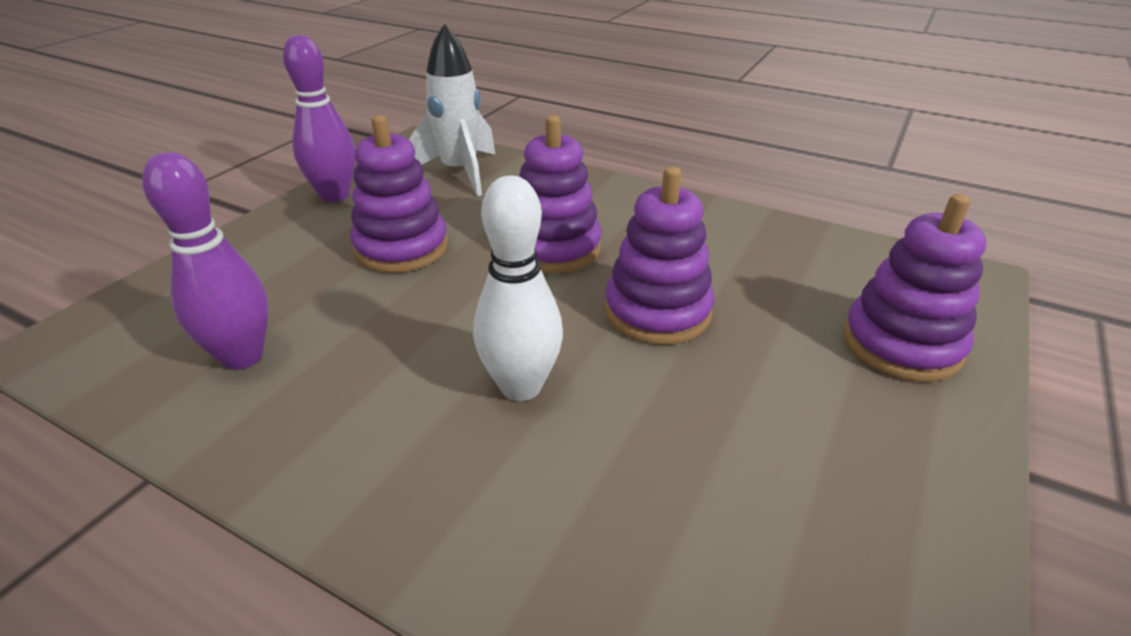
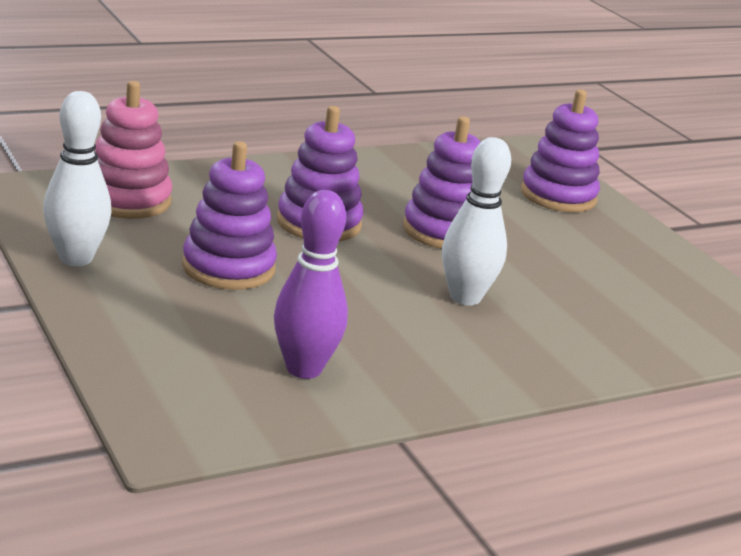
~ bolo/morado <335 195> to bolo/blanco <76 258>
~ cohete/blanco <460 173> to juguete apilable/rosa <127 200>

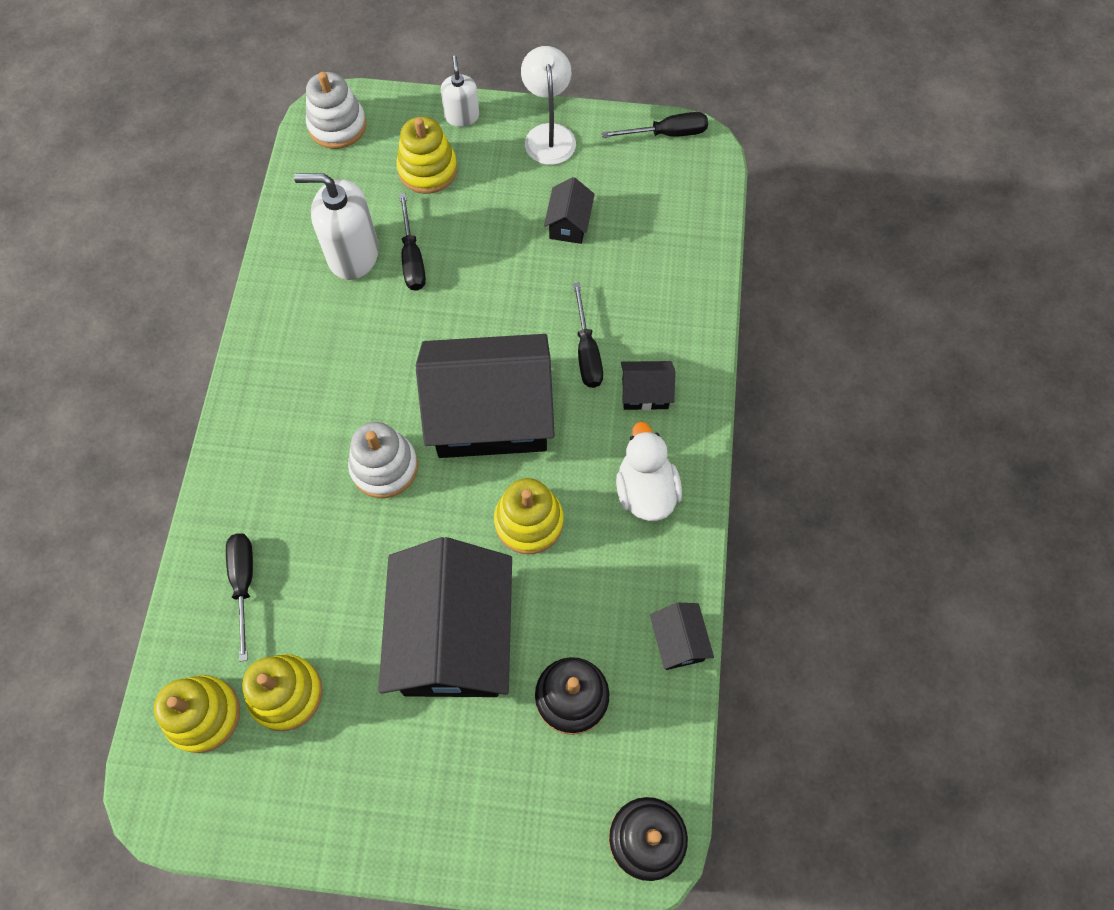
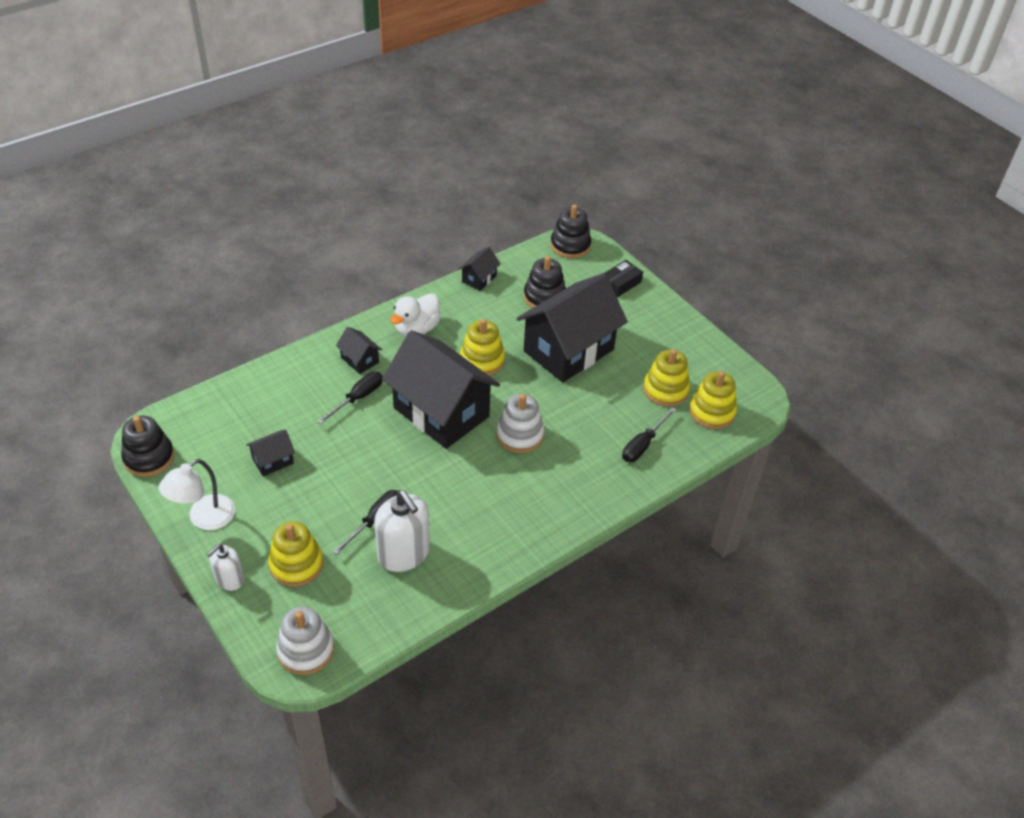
~ destornillador/negro <667 134> to juguete apilable/negro <149 458>
+ caja/negro <621 283>

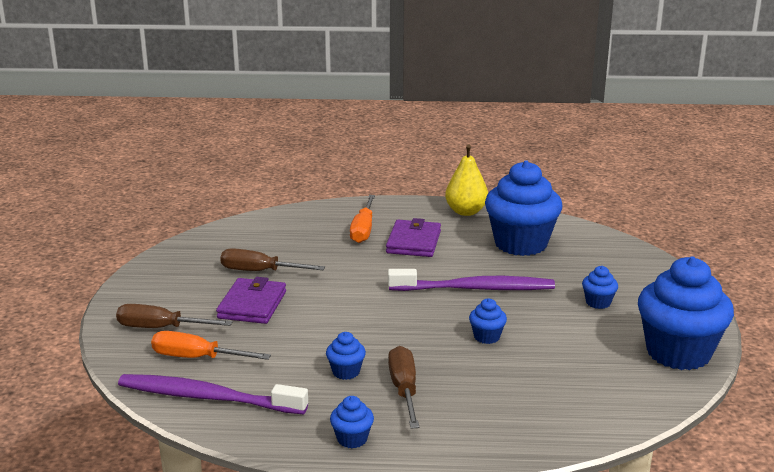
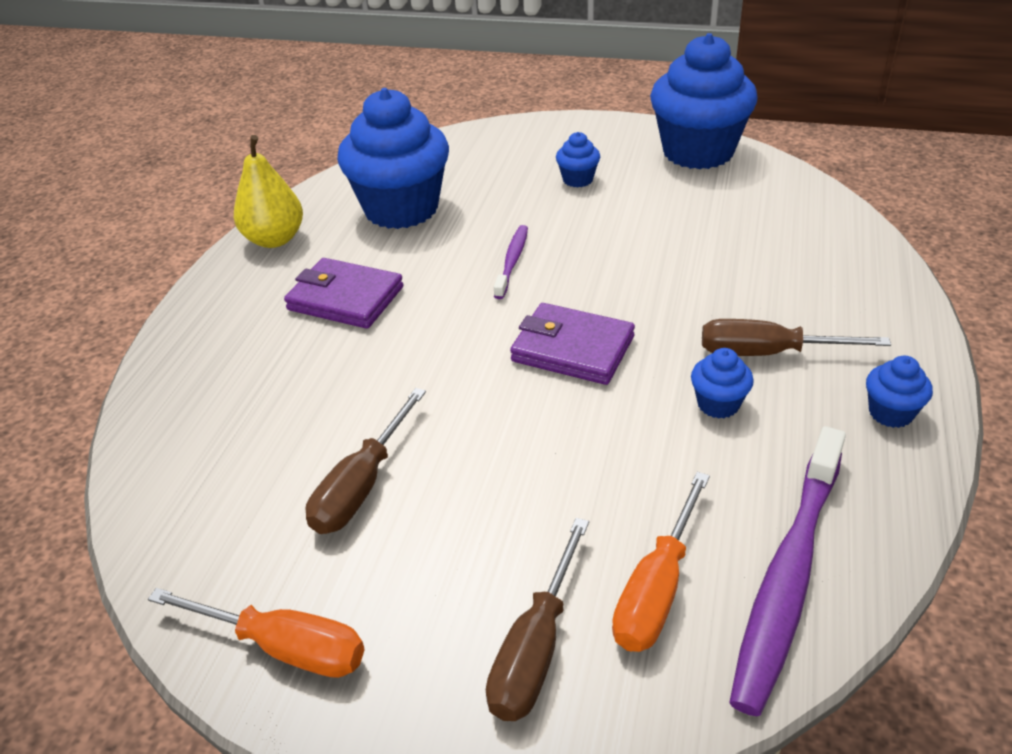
~ cartera/morado <252 305> to <572 349>
~ destornillador/naranja <363 230> to <284 647>
~ cepillo de dientes/morado <475 289> = <512 261> x0.51
- magdalena/azul <487 337>

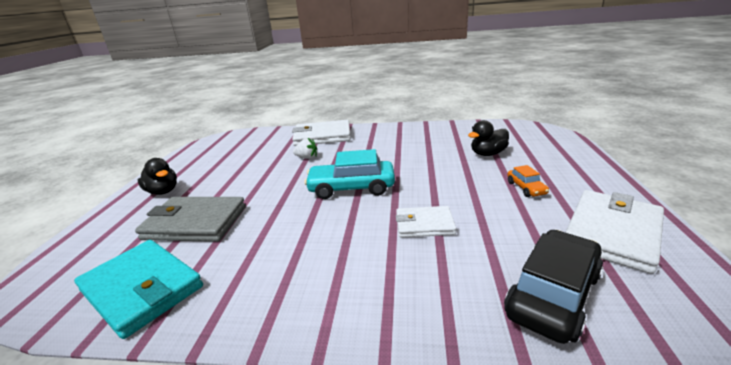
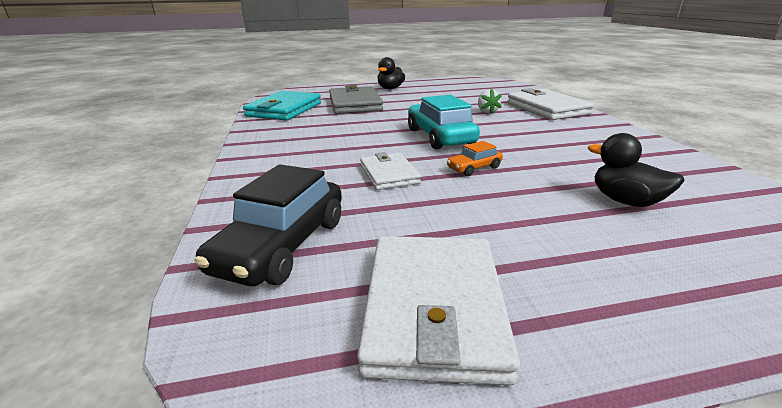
~ coche/negro <552 294> = <282 245> 90 degrees clockwise
~ coche/naranja <526 188> to <474 168>
~ cartera/blanco <612 232> = <434 308> 75 degrees clockwise

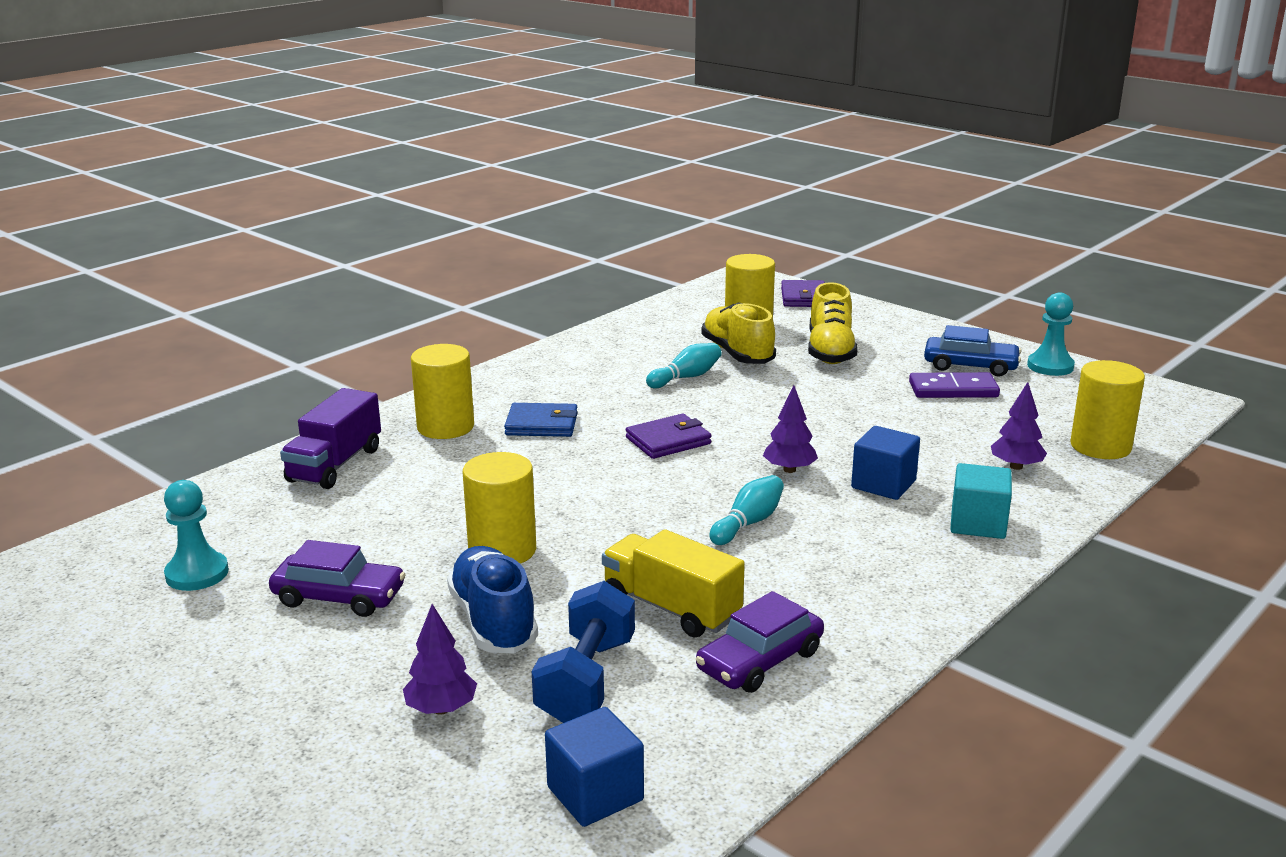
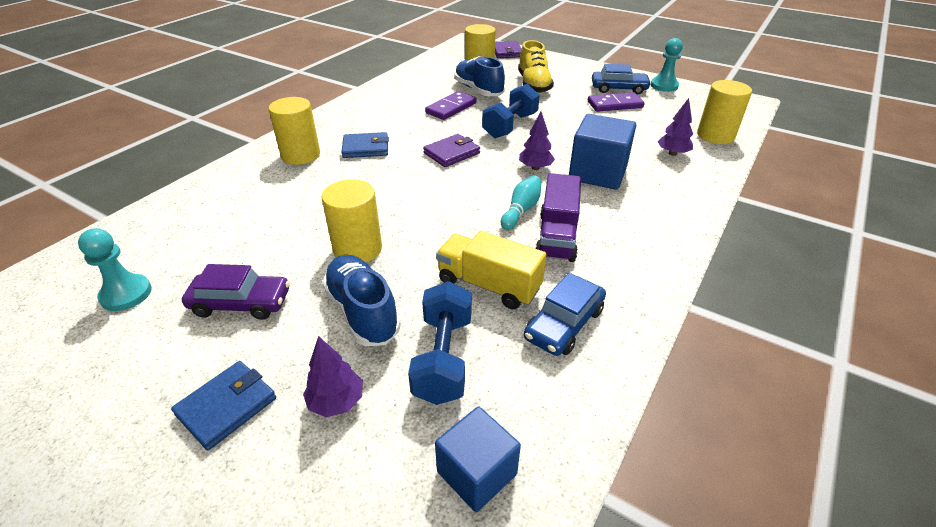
~ camión/morado <335 465> to <557 236>
~ bolo/turquesa <686 377> to ficha de dominó/morado <451 108>
~ coche/morado <759 660> to coche/azul <564 324>
~ zapato/amarillo <737 354> to zapato/azul <478 90>
~ cubo/azul <883 484> = <597 173> x1.53
- cubo/turquesa <978 523>
+ cartera/azul <227 406>
+ mancuerna/azul <510 126>

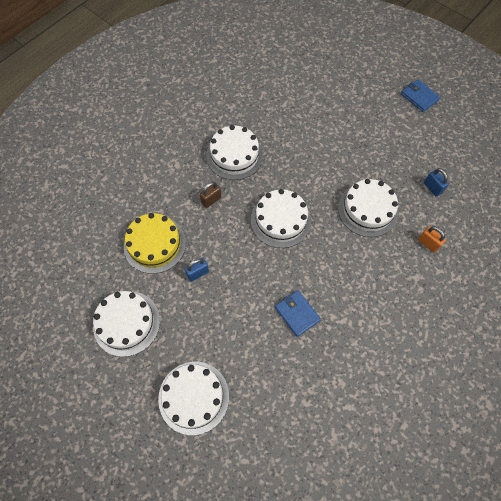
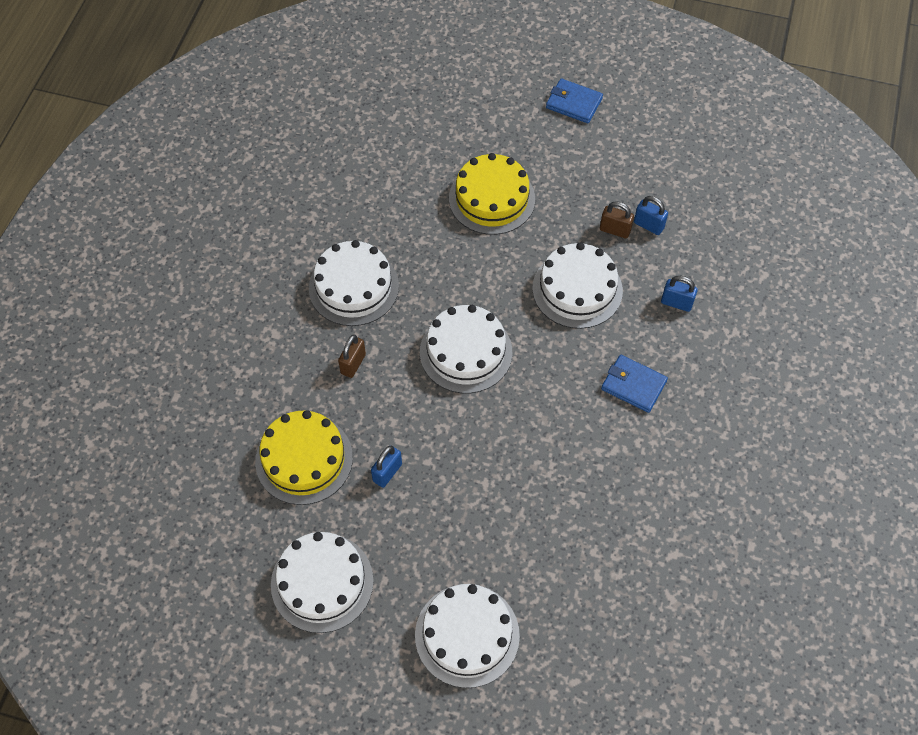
~ cartera/azul <297 314> to <633 385>
~ candado/naranja <428 243> to candado/azul <676 303>
+ tarta/amarillo <492 198>
+ candado/marrón <615 230>

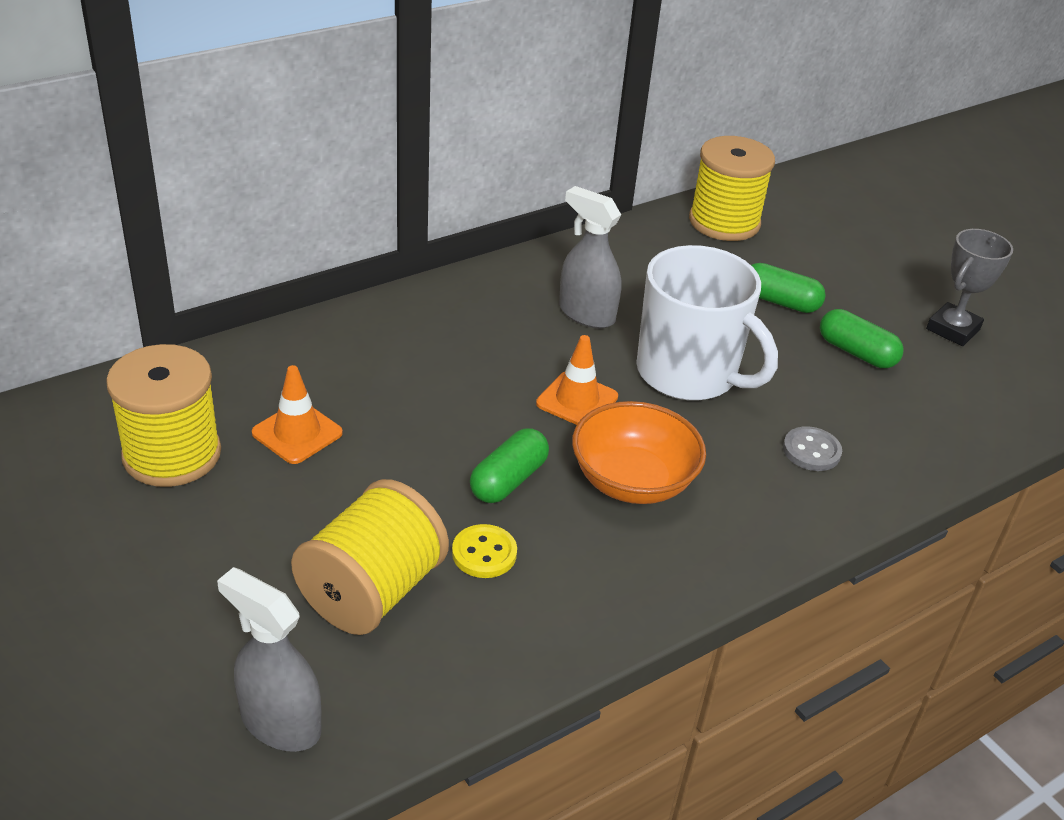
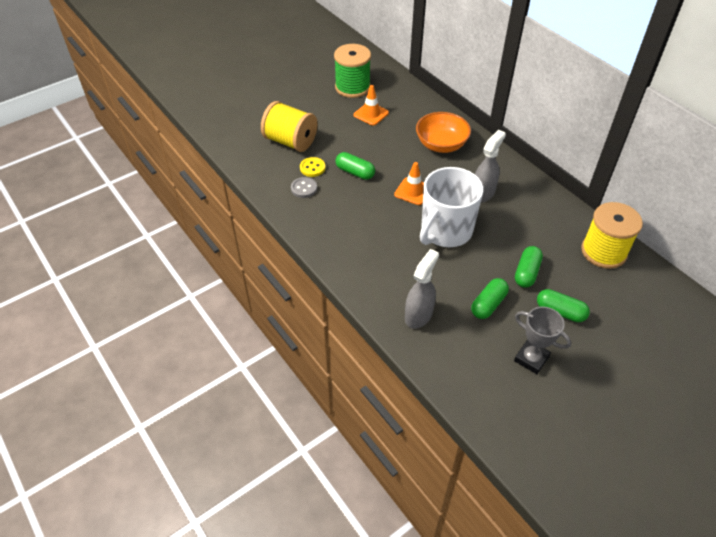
~ carrete/amarillo <172 454> to carrete/verde <352 87>
~ pulverizador/gris <280 722> to <418 315>
~ cuenco/naranja <633 481> to <441 145>
~ botón/gris <811 451> to <304 188>
+ cápsula/verde <560 311>

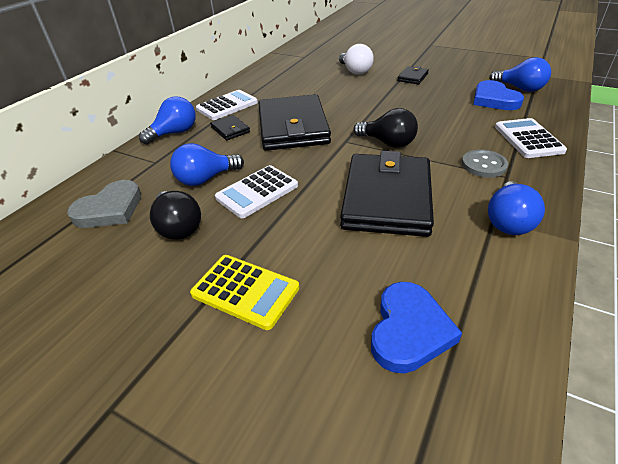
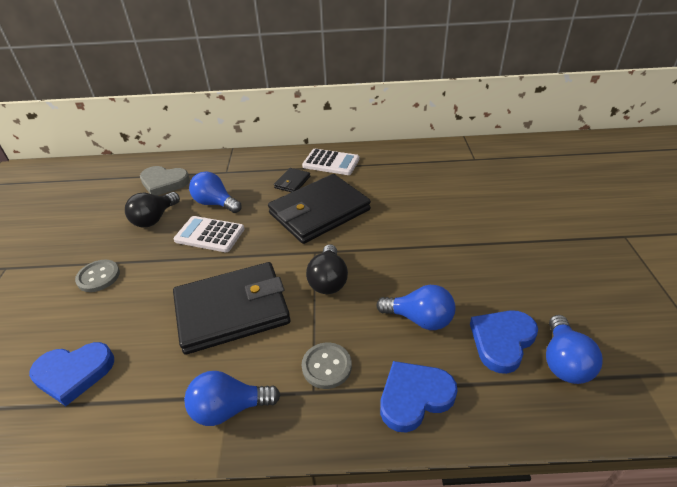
~ bombilla/azul <174 133> to <420 319>
~ calculadora/amarillo <245 291> to botón/gris <98 277>
- bombilla/blanco <355 71>
- cartera/negro <412 77>
~ calculadora/blanco <528 139> to corazón/azul <414 397>

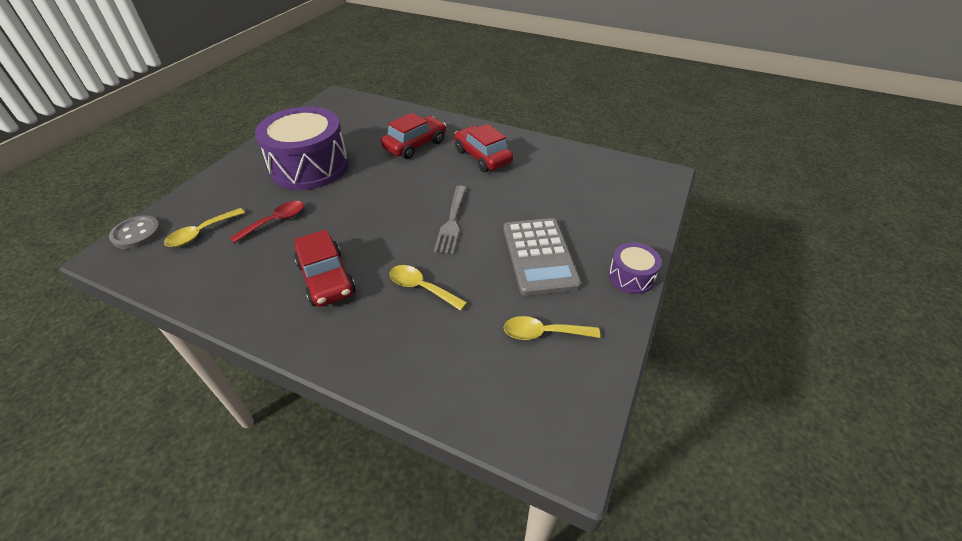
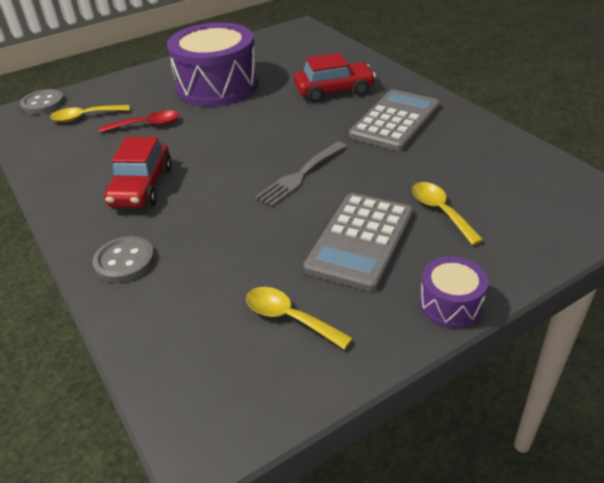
~ cuchara/amarillo <421 288> to <440 211>
~ coche/rojo <482 157> to calculadora/gris <395 121>
+ botón/gris <124 261>

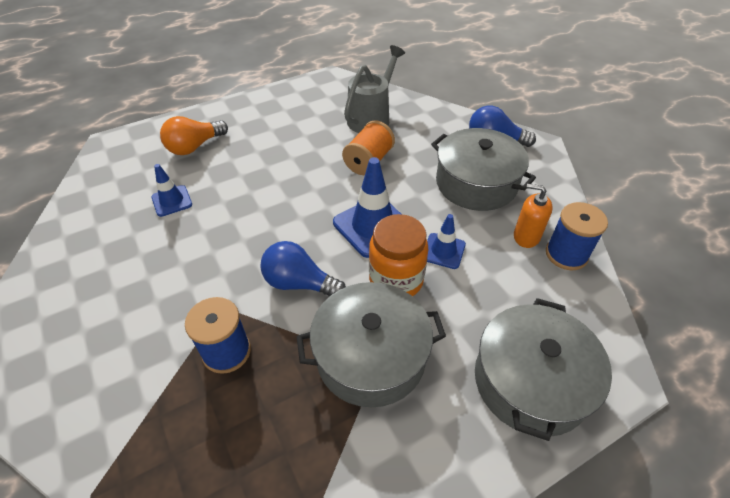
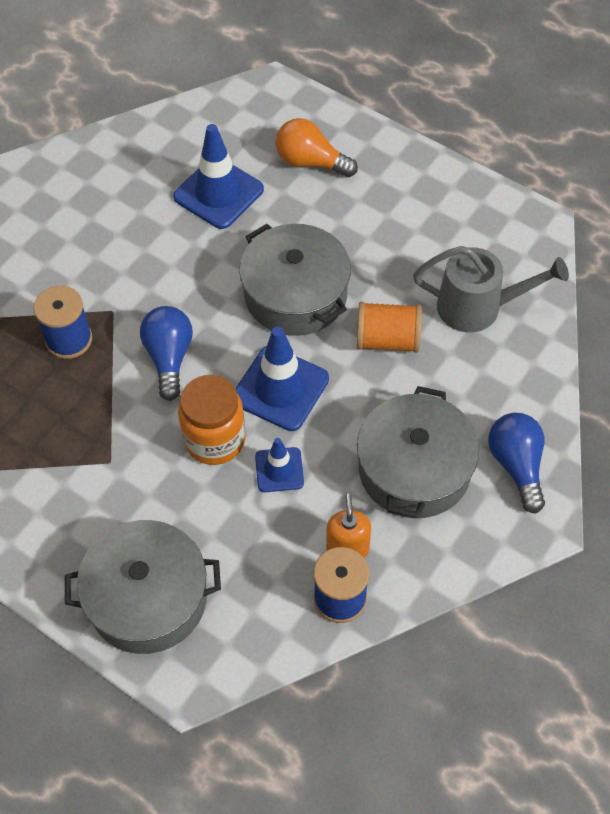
~ cono de tráfico/azul <172 201> = <218 193> x1.74
~ olla/gris <371 356> to <295 294>

